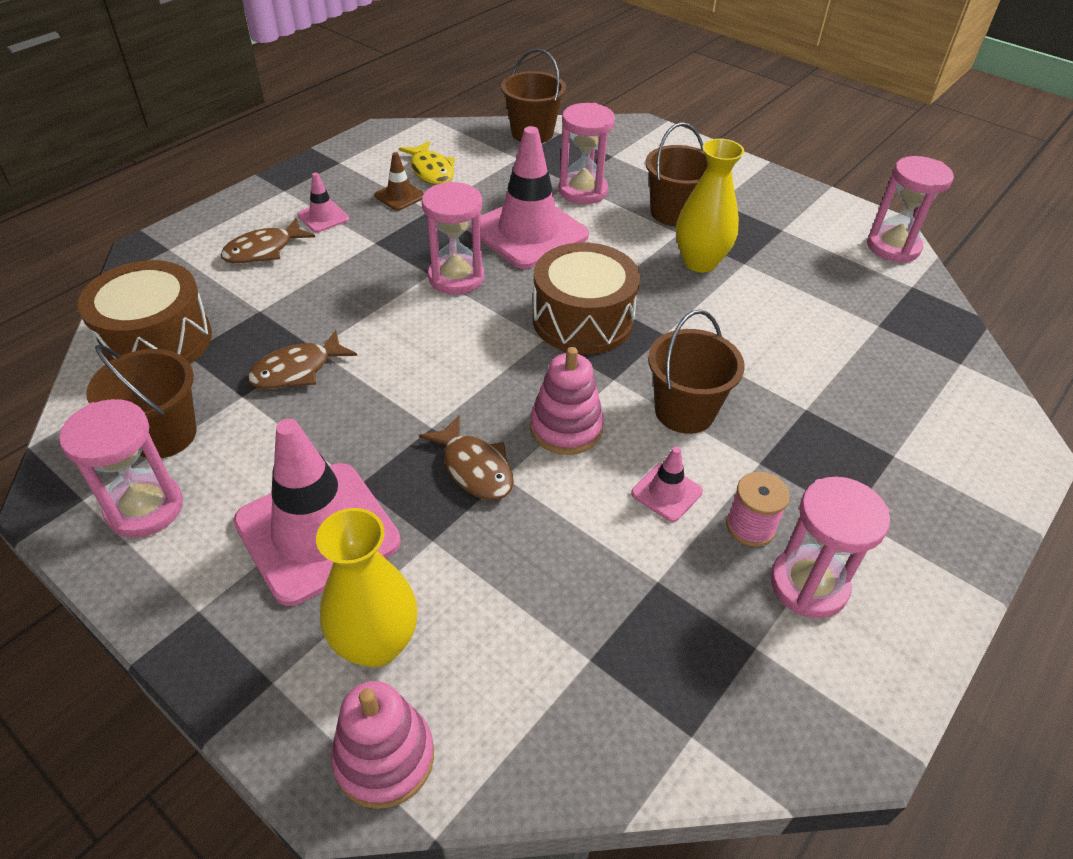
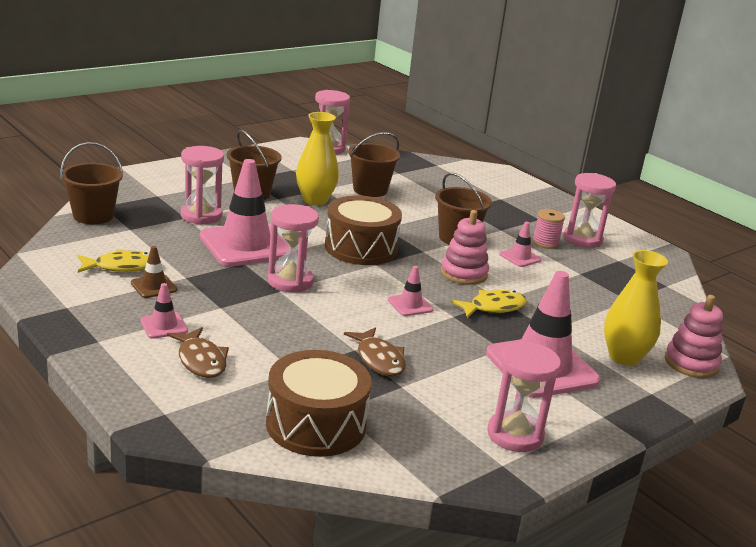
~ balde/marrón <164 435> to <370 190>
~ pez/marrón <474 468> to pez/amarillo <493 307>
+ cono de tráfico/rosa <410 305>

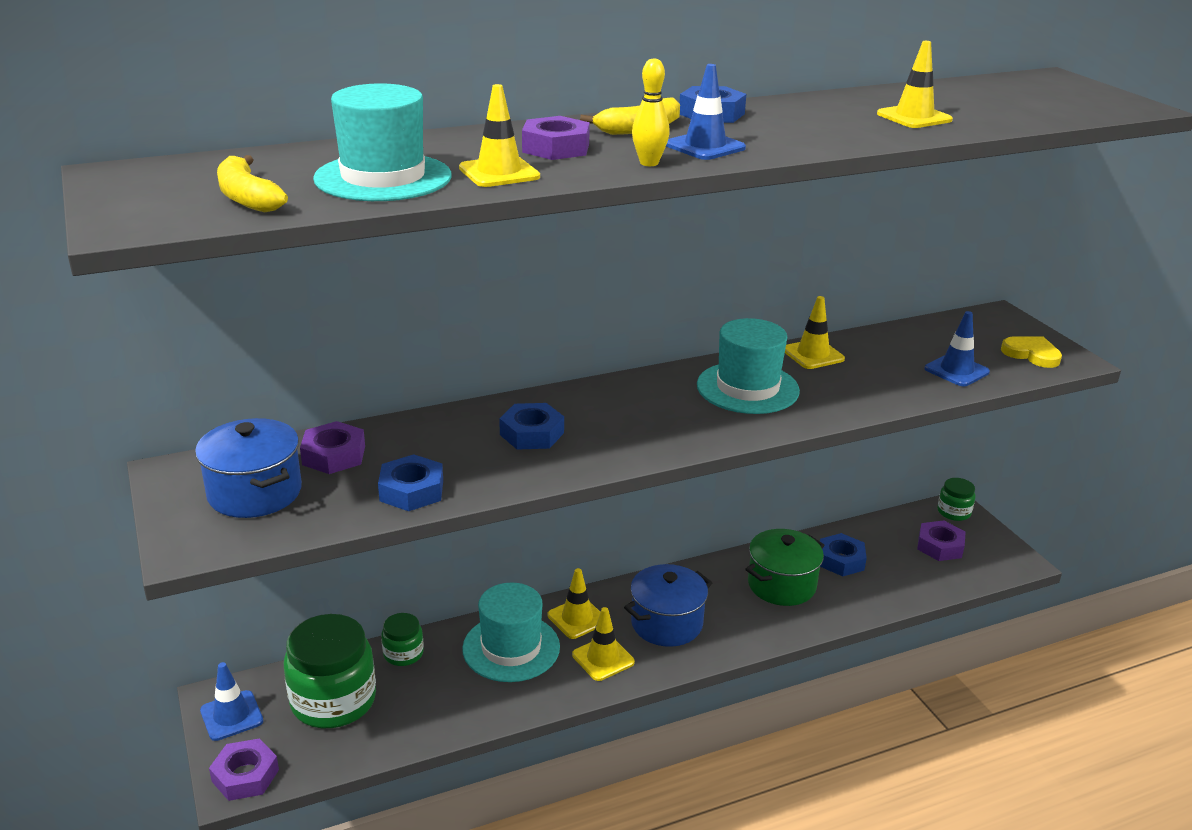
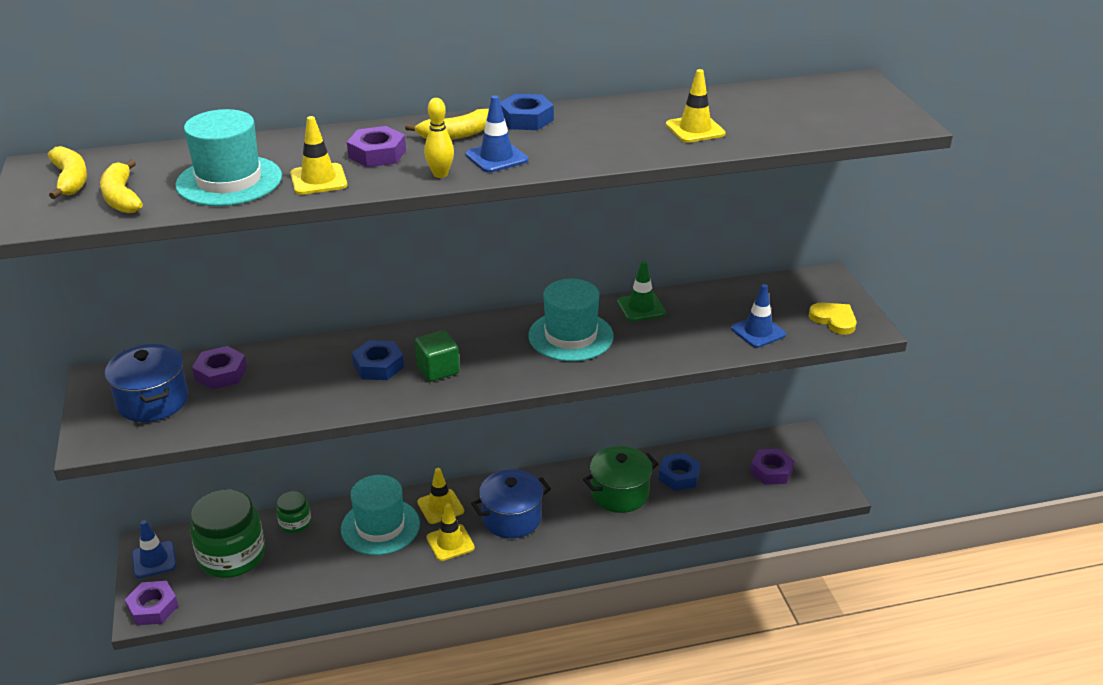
- tuerca/azul <411 491>
~ cono de tráfico/amarillo <813 354> to cono de tráfico/verde <641 307>
- tarro/verde <953 512>
+ plátano/amarillo <70 180>
+ cubo/verde <438 369>

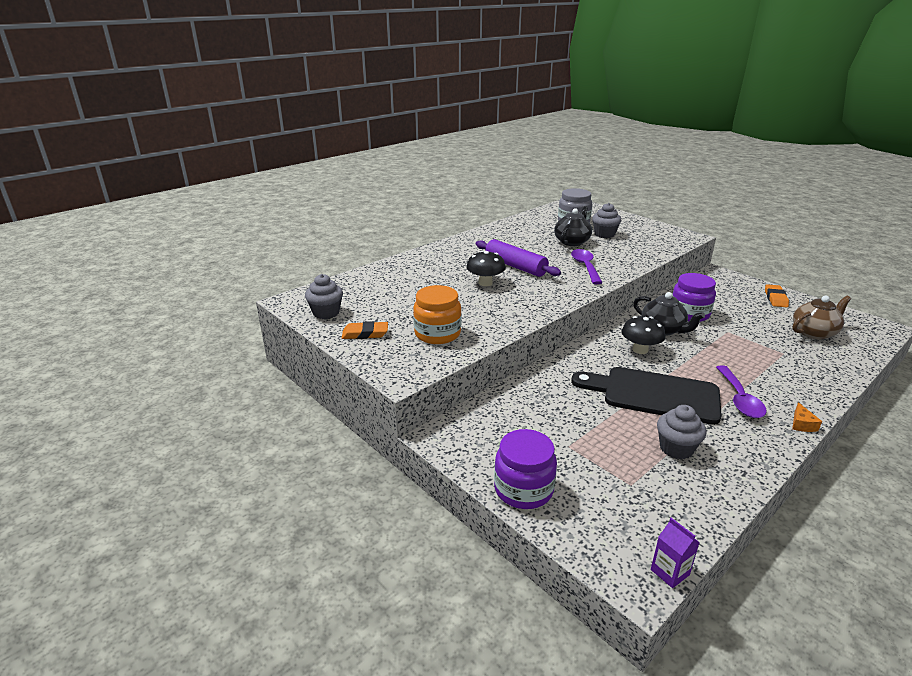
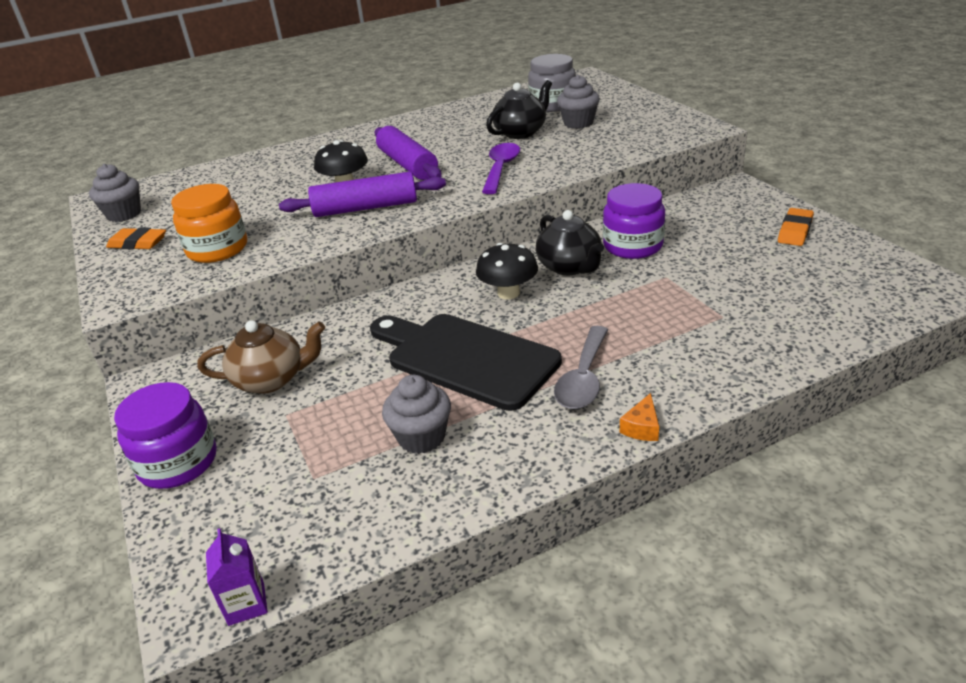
~ cuchara/morado <739 399> to cuchara/gris <583 378>
~ tetera/marrón <814 332> to <271 379>
+ rodillo/morado <366 208>

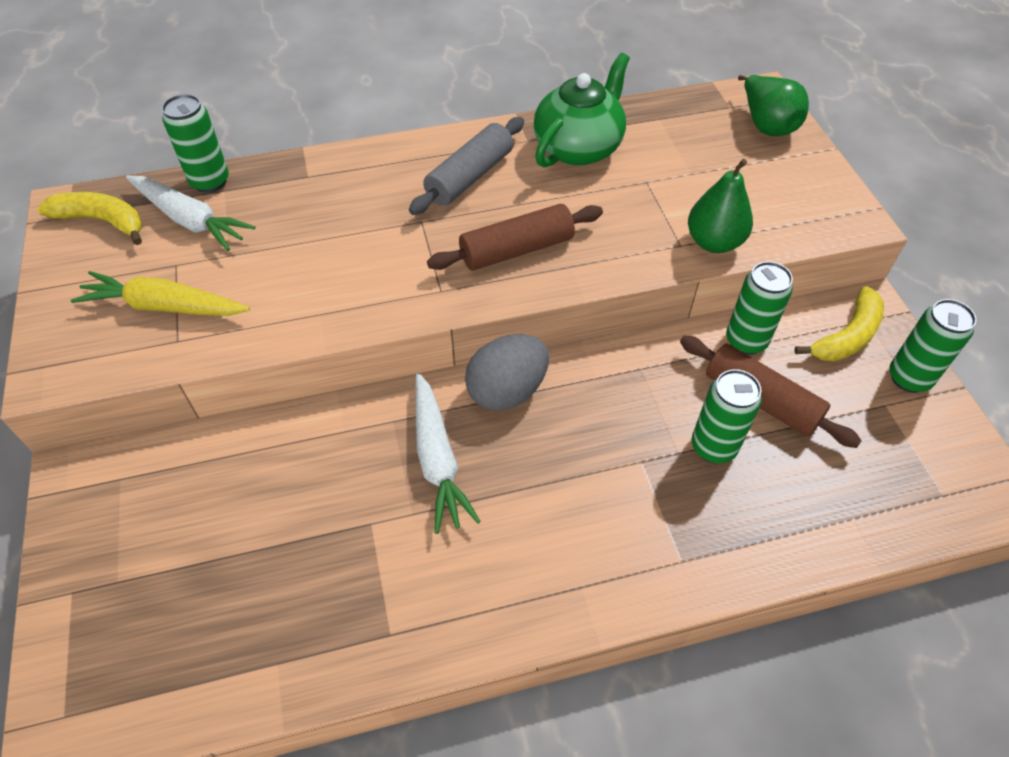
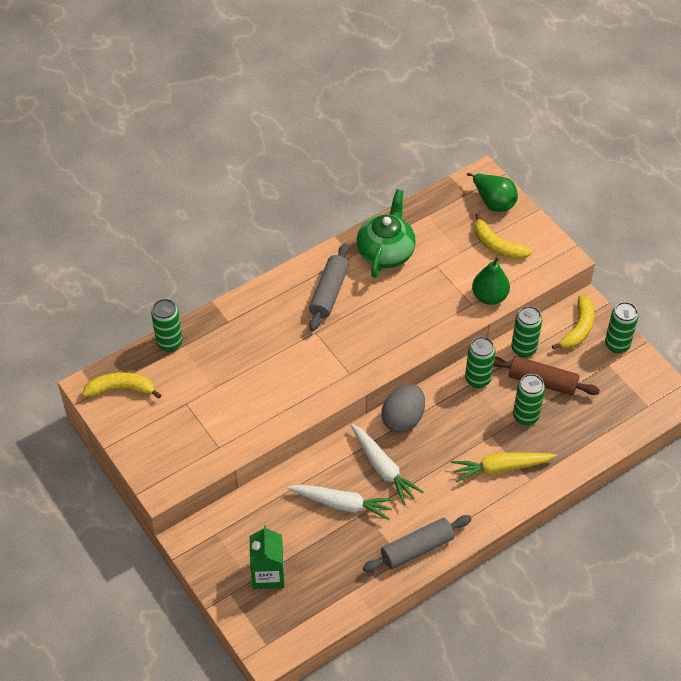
~ zanahoria/amarillo <164 306> to <500 468>
~ zanahoria/blanco <190 220> to <342 504>
- rodillo/marrón <516 250>
+ cartón de leche/verde <268 574>
+ rodillo/gris <417 548>
+ lata/verde <478 379>
+ plátano/amarillo <497 245>

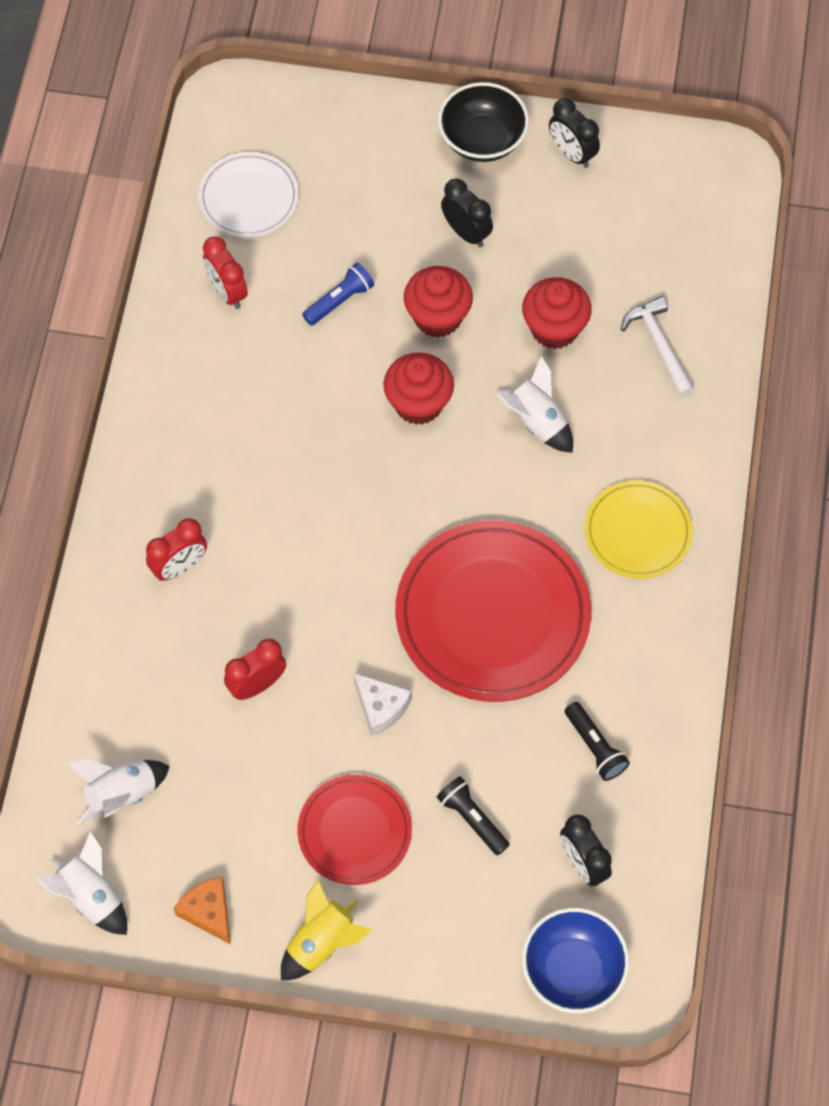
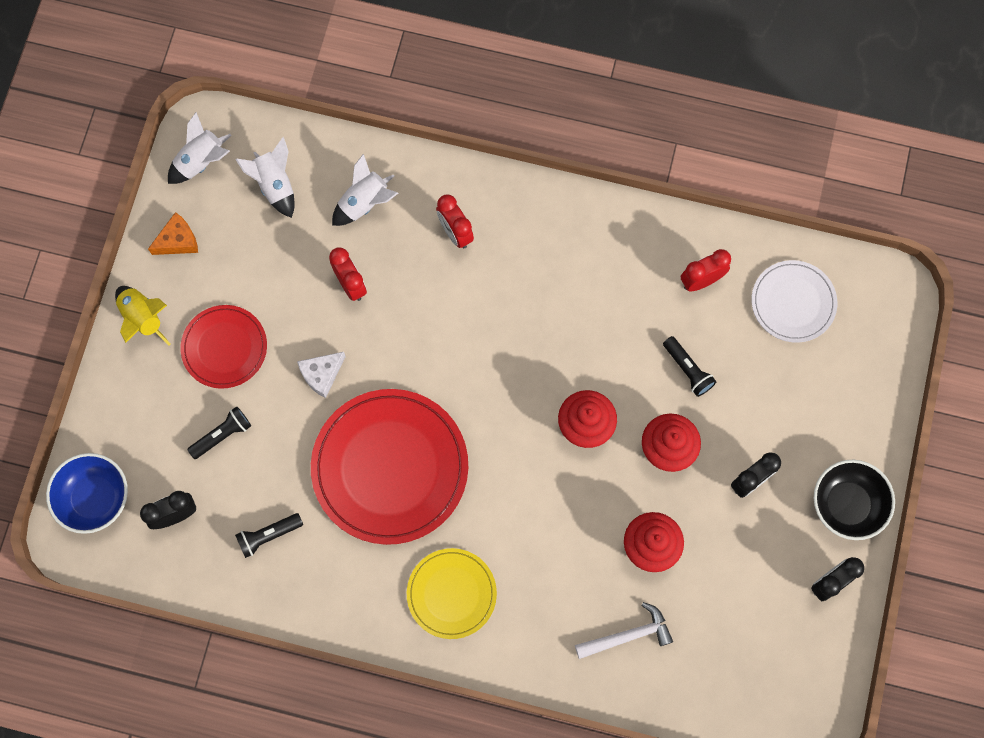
~ lámpara de mano/azul <339 301> to lámpara de mano/negro <687 369>
~ cohete/blanco <536 422> to <364 203>

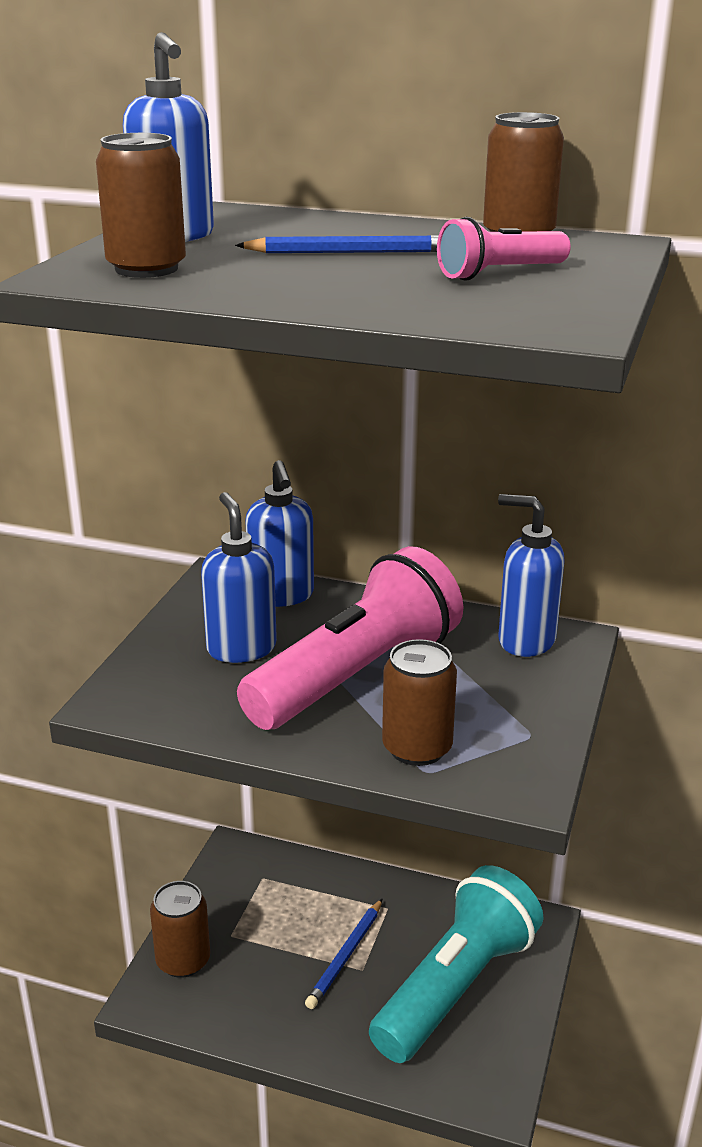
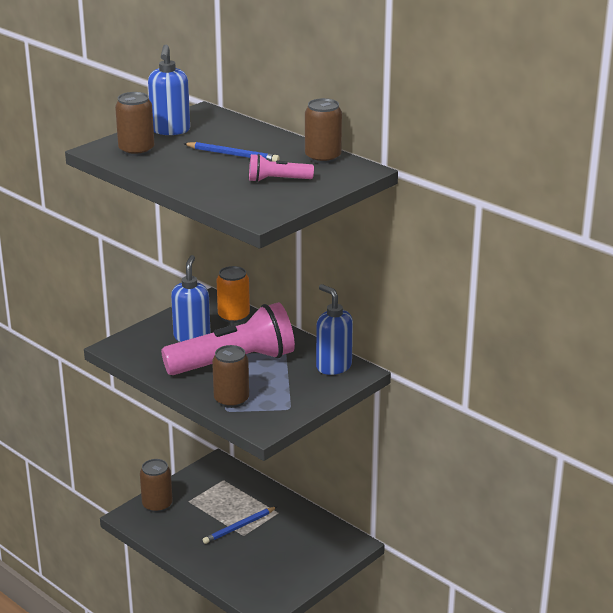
~ dispensador de jabón/azul <281 596> to lata/naranja <233 316>
- lámpara de mano/turquesa <455 986>

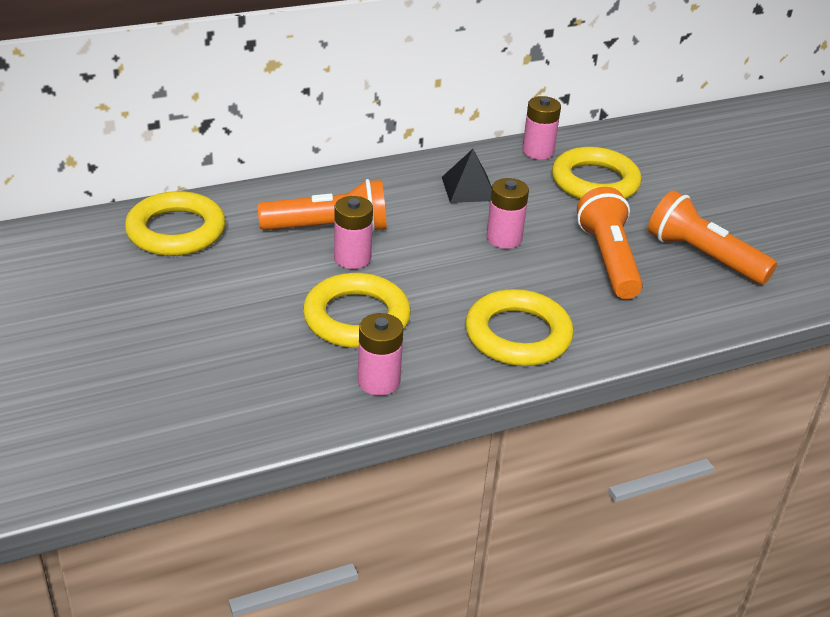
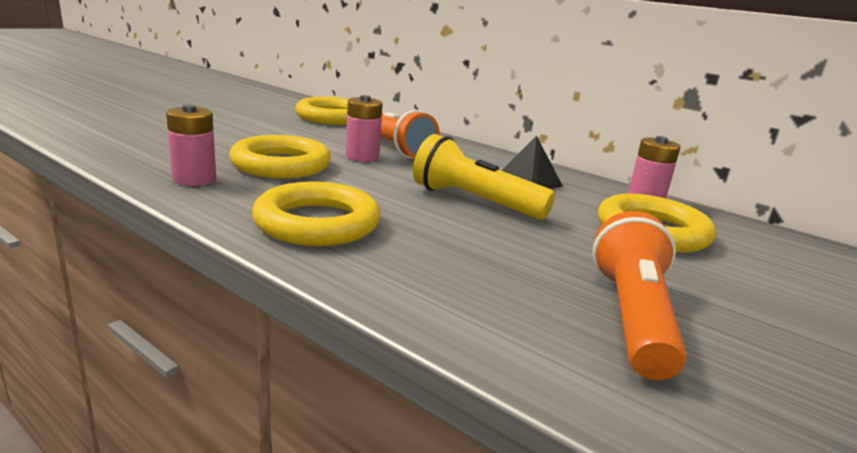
~ pila/rosa <504 238> to lámpara de mano/amarillo <474 201>
- lámpara de mano/naranja <608 259>

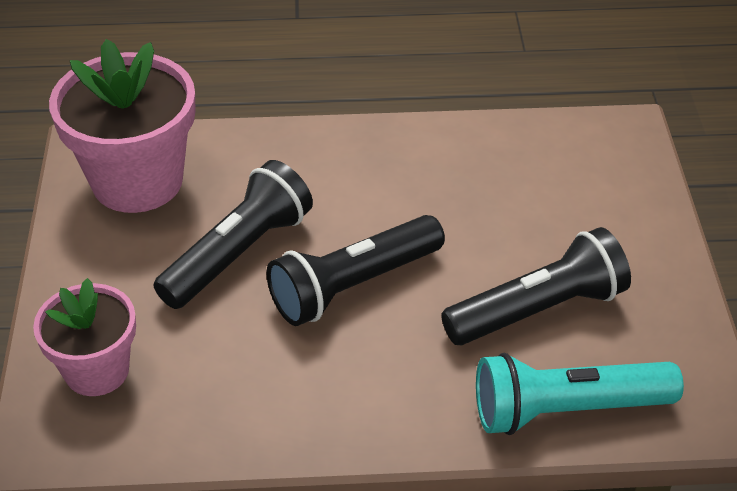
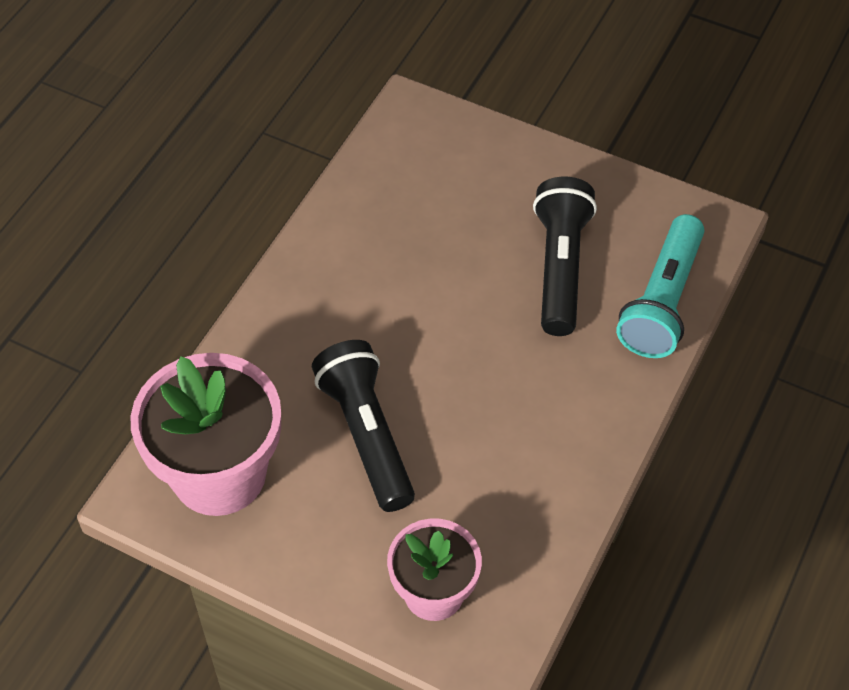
- lámpara de mano/negro <353 285>

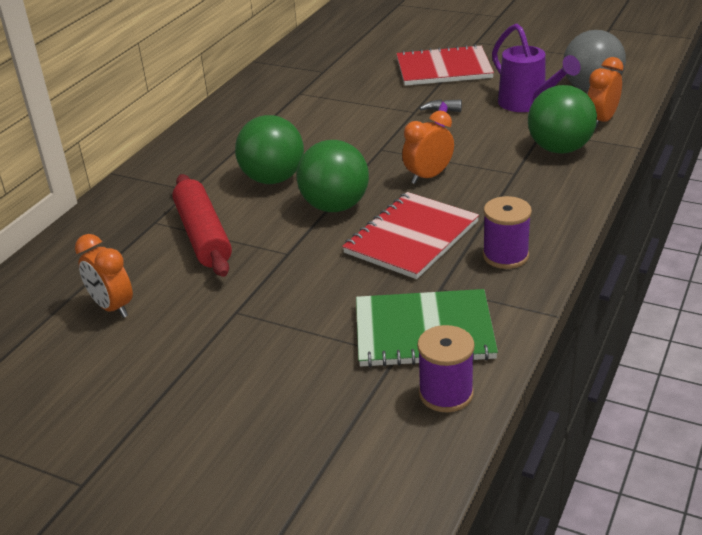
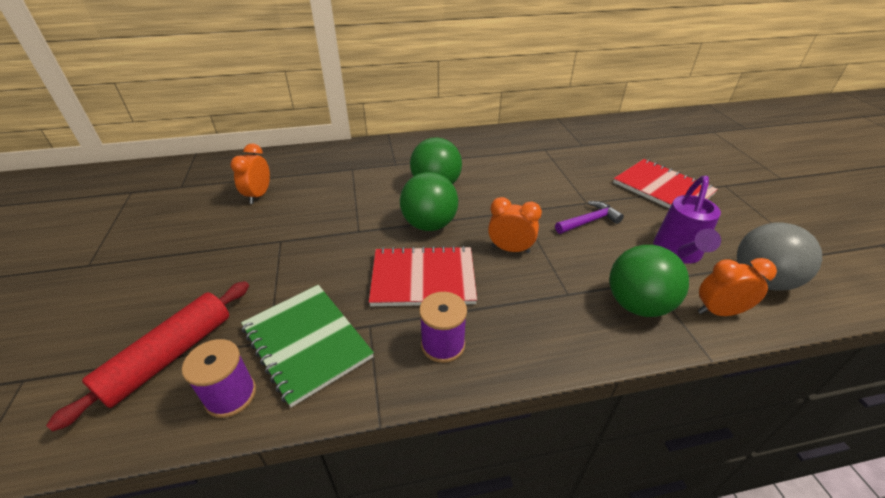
~ rodillo/rojo <203 235> to <170 356>

